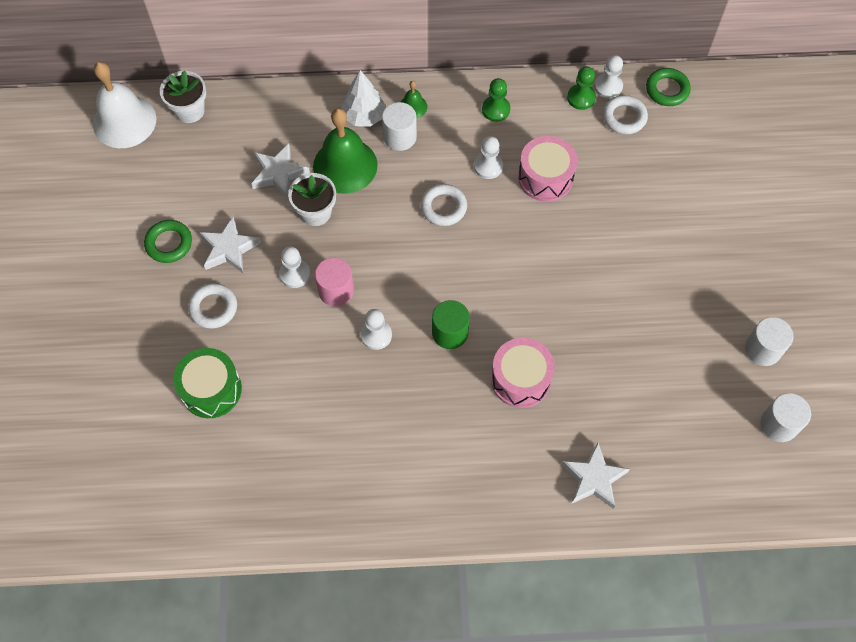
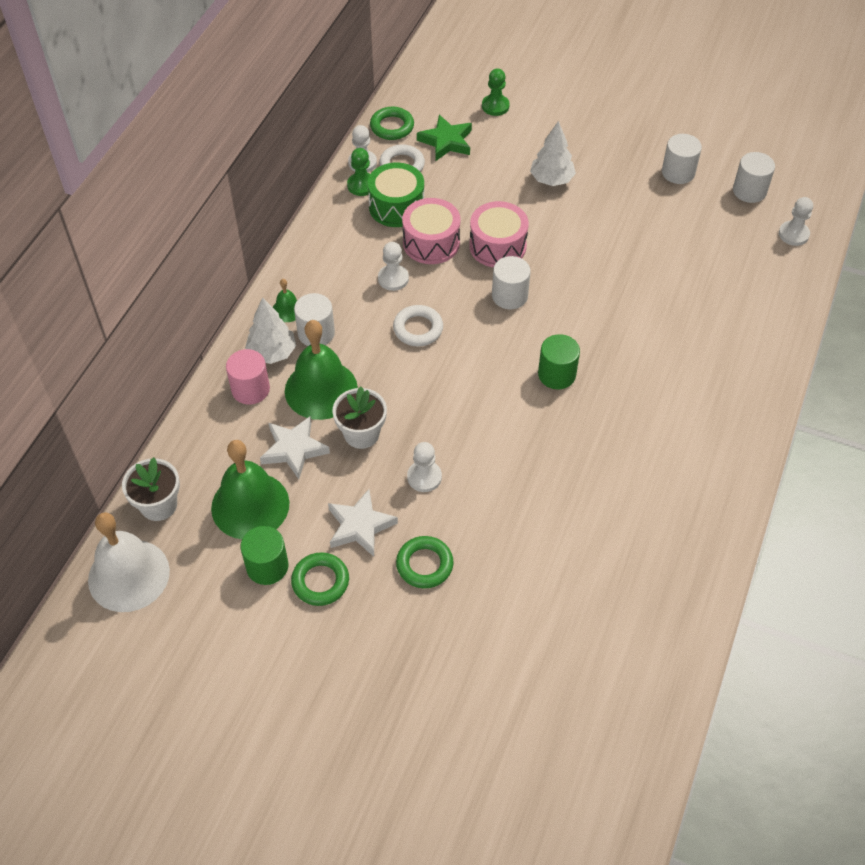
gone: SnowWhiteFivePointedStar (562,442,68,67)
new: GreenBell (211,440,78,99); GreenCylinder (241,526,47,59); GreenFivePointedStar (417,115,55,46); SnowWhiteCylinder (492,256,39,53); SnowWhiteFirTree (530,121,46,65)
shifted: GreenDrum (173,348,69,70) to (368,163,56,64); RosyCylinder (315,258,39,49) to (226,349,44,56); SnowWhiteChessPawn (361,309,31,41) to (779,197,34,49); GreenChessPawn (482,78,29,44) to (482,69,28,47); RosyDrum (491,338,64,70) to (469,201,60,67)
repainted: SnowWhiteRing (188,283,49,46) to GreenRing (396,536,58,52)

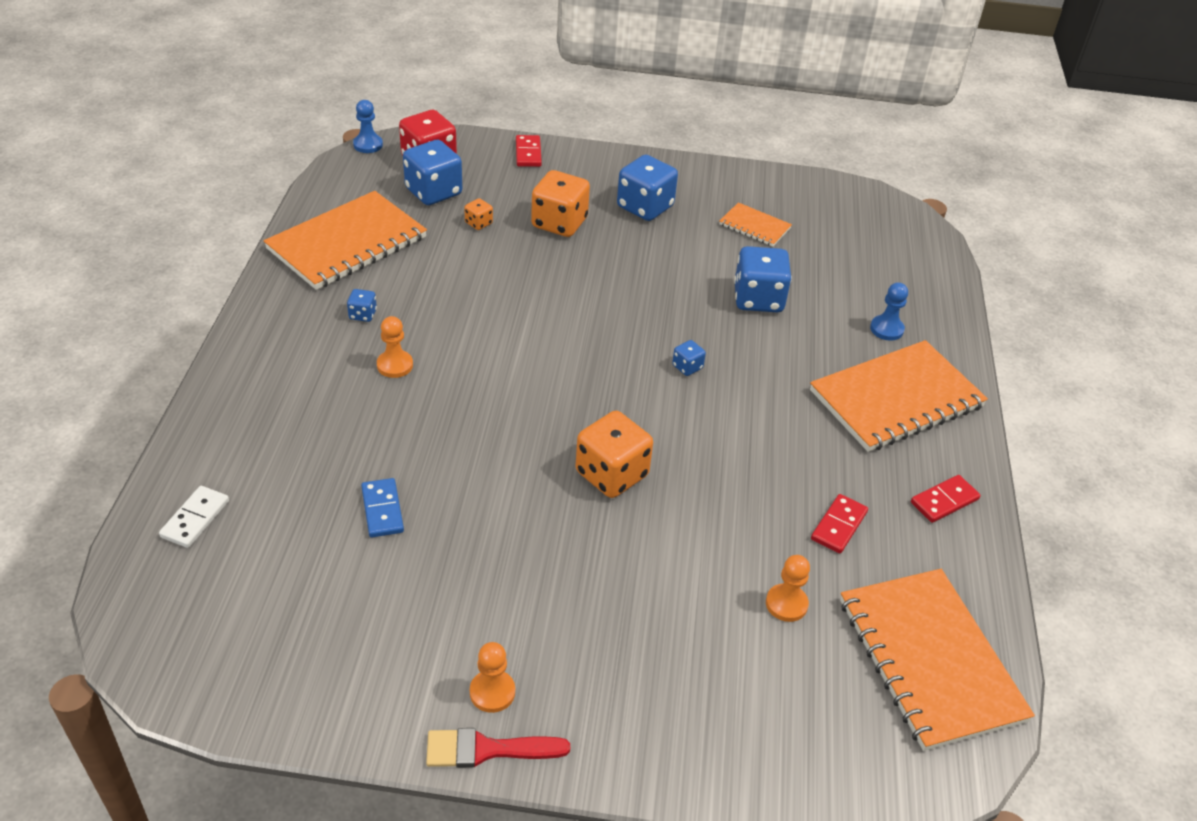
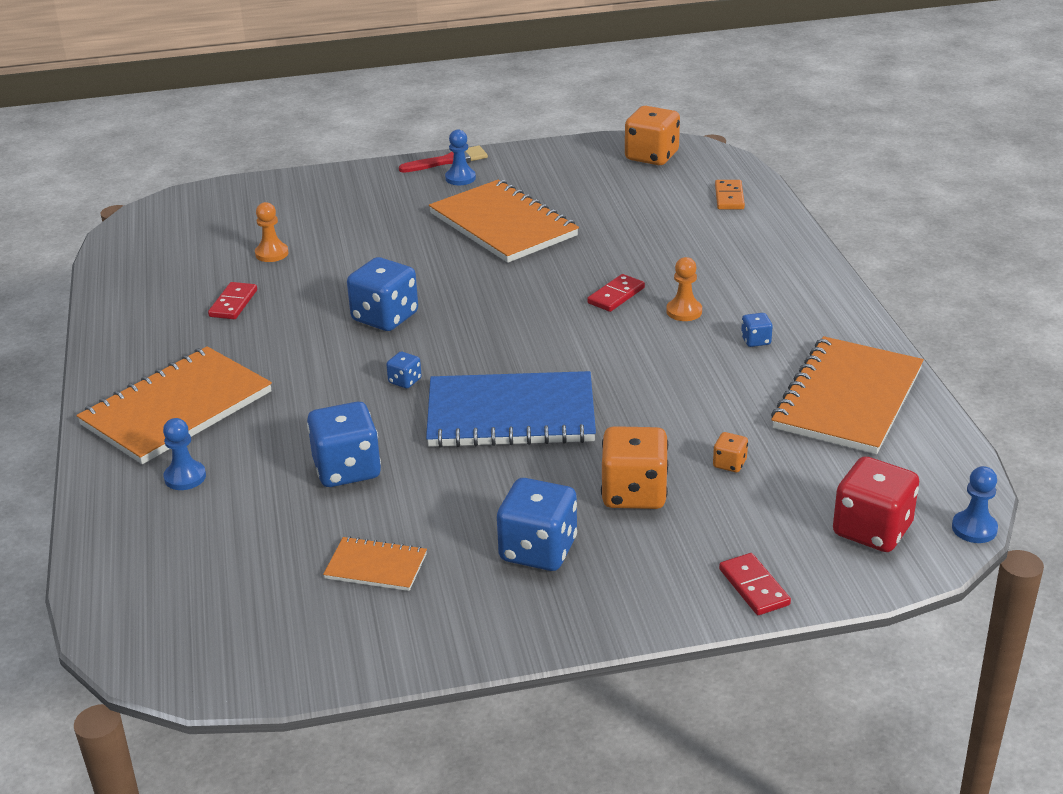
gone: BlueDominoPiece (361,478,43,59)
new: BlueExerciseBook (426,371,170,77)
shifted: BlueDice (403,140,59,65) to (347,257,71,74); BrightOrangeDice (575,411,78,87) to (625,106,55,59); BrightOrangeExerciseBook (840,569,195,182) to (429,179,150,84); RedDominoPiece (911,475,69,48) to (587,274,58,38)
repainted: SnowWhiteDominoPiece (159,486,70,62) to BrightOrangeDominoPiece (715,180,30,29); BrightOrangeChessPawn (470,642,45,71) to BlueChessPawn (445,130,31,55)

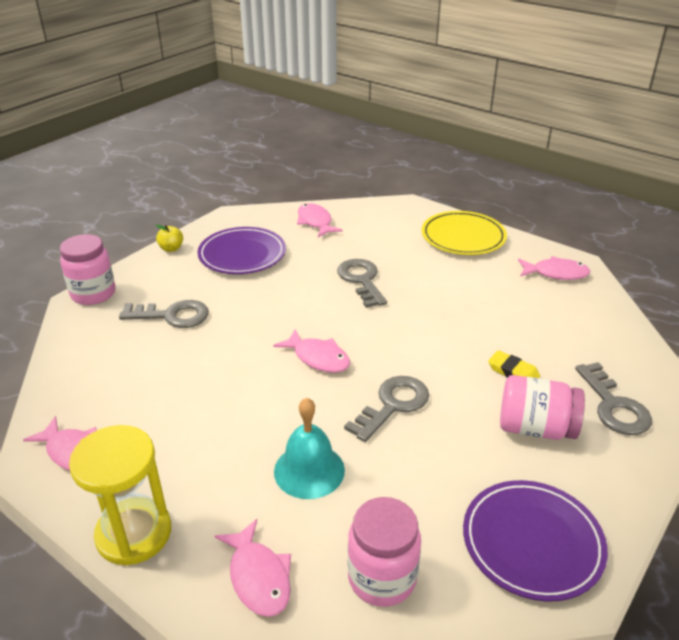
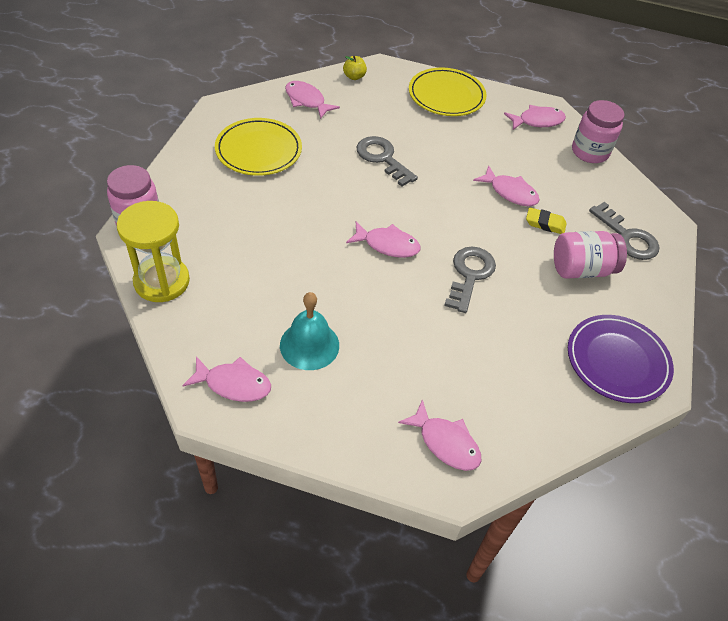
gone: AshGreyKey (119,300,90,28)
new: RosyToyFish (473,165,67,41)
shifted: BrightYellowHourglass (69,425,102,140) to (117,201,73,101); BrightYellowApple (156,224,27,28) to (343,56,24,24); TealBell (274,398,71,101) to (280,292,59,78); RosyJar (348,497,73,110) to (572,100,52,63)
repainted: VioletDinnerPlate (198,227,88,47) to BrightYellowDinnerPlate (215,118,87,58)

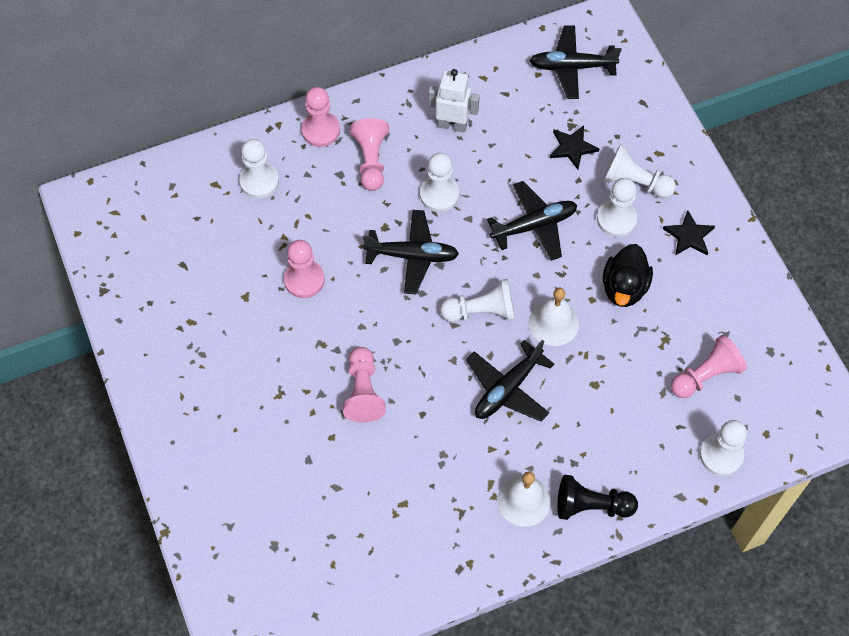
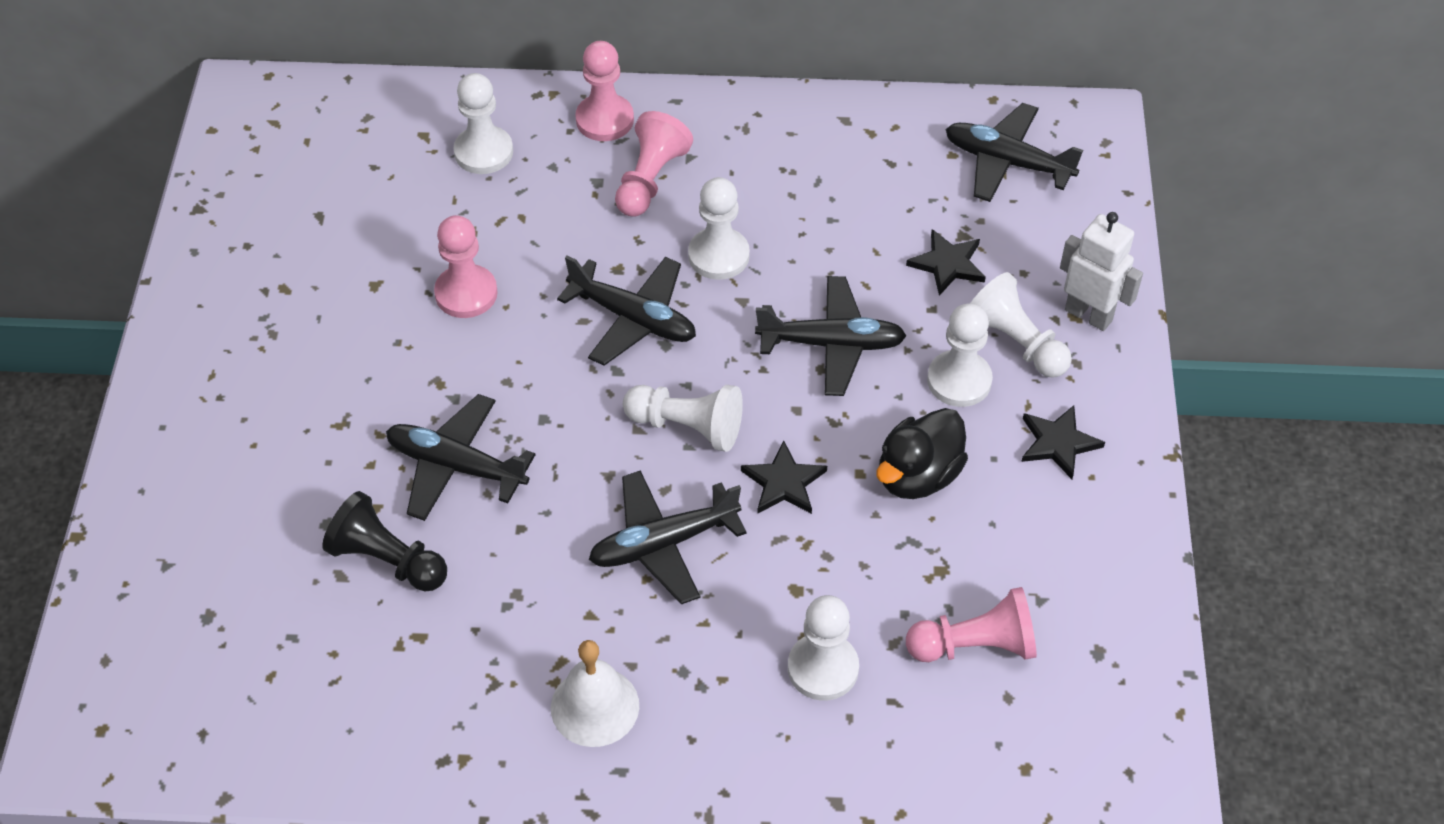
shifted: SnowWhiteRobot (428,69,52,63) to (1060,212,83,119); EbonyChessPawn (557,475,81,45) to (322,491,125,100); SnowWhiteChessPawn (700,420,47,56) to (788,595,71,106)
swapped: RosyChessPawn (343,347,43,75) to EbonyToyPlane (386,394,149,127); SnowWhiteBell (529,288,50,58) to EbonyFivePointedStar (741,440,86,74)

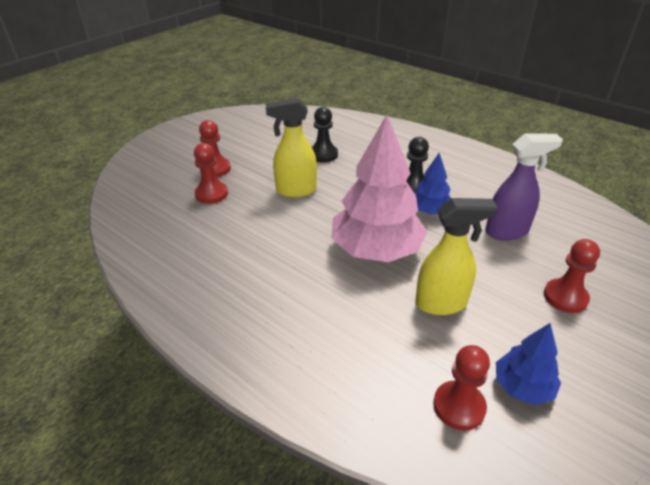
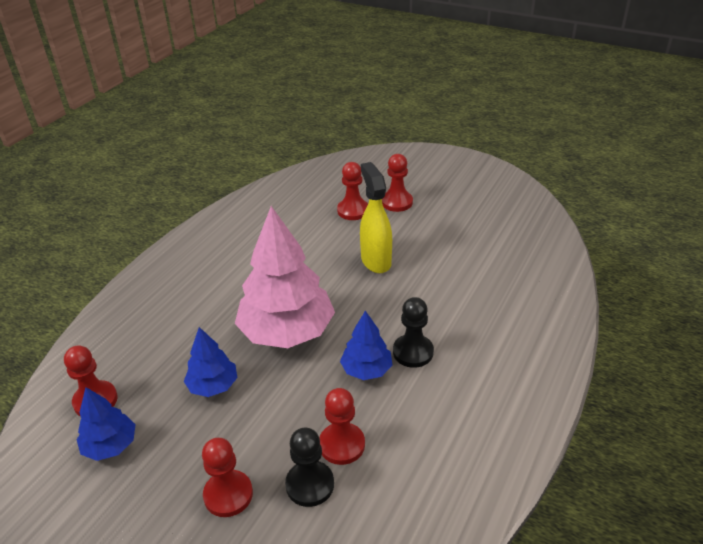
shifted: EbonyChessPawn (312,107,26,56) to (285,428,49,79)
swapped: BrightYellowSprayBottle (415,198,83,117) to BlueFirTree (184,327,53,70); VioletSprayBottle (485,133,78,107) to RedChessPawn (320,388,45,77)

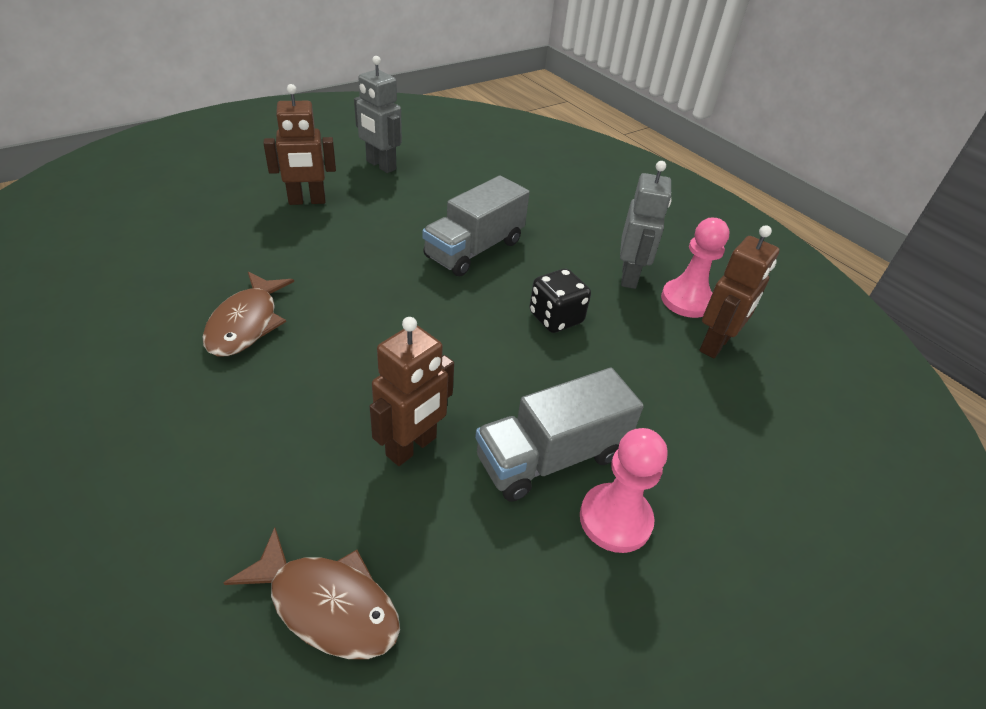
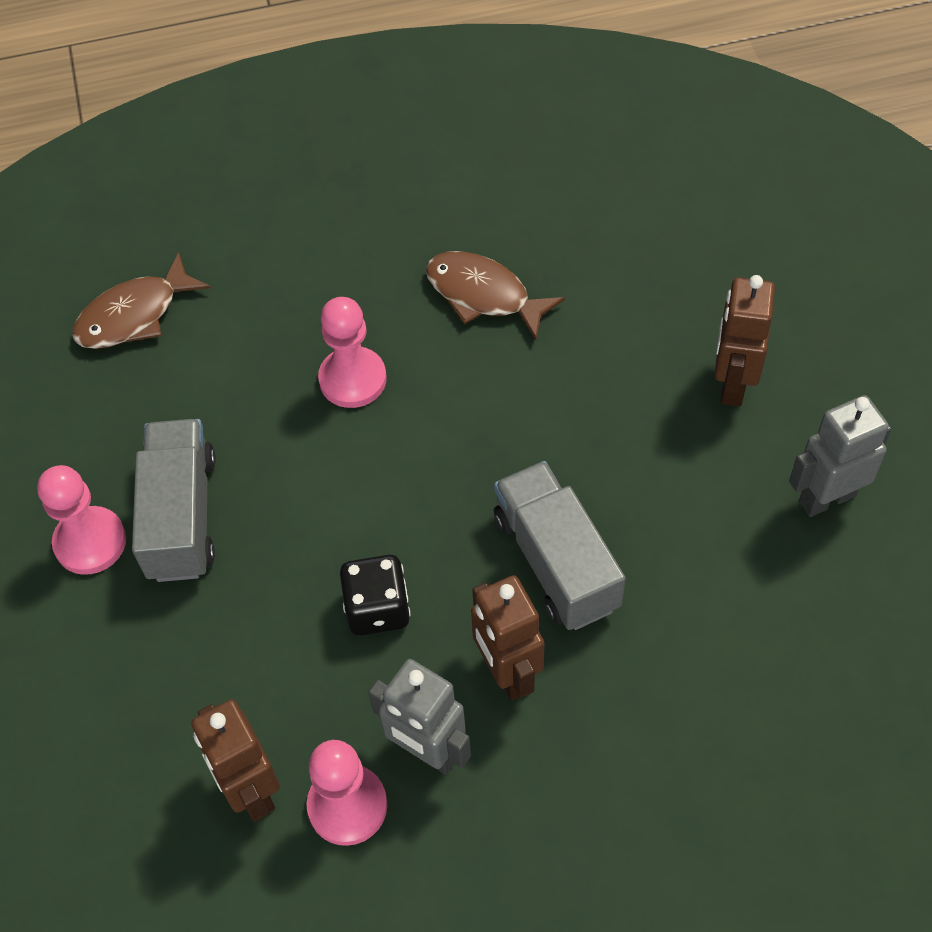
new: RosyChessPawn (318,297,69,111)
shifted: RussetRobot (370,317,84,149) to (471,575,73,125)

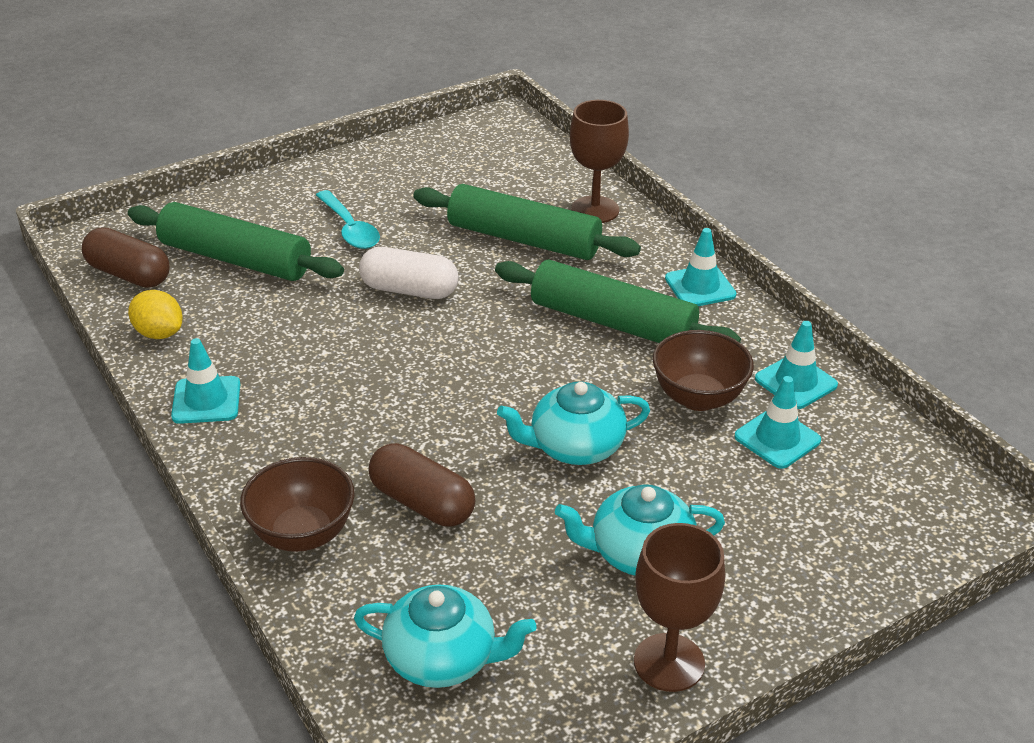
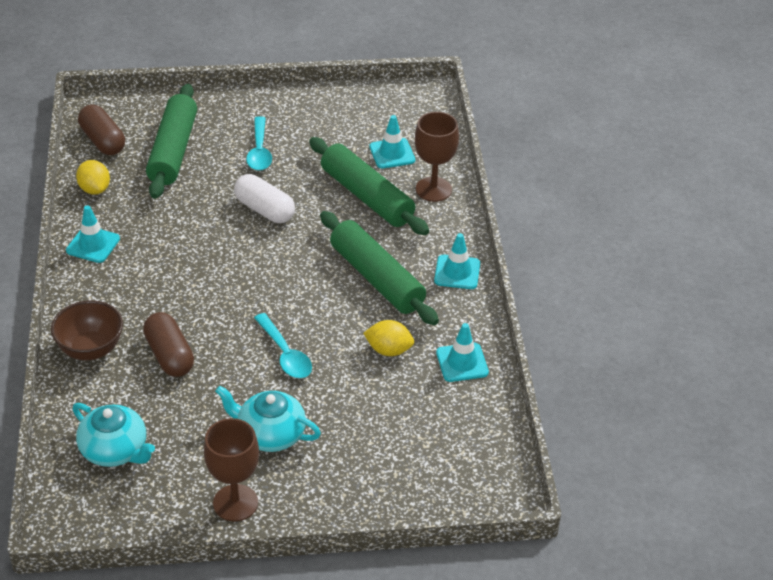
shifted: TealTrafficCone (734,376,87,93) to (369,115,46,54)
swapped: TealChinaTeapot (497,381,153,84) to TealTablespoon (254,313,58,65); RussetServingBowl (653,330,101,81) to BrightYellowCitrusFruit (363,320,51,36)
rotated: GreenDoughRoller (128,202,216,79) = (146,84,51,115) 45 degrees clockwise

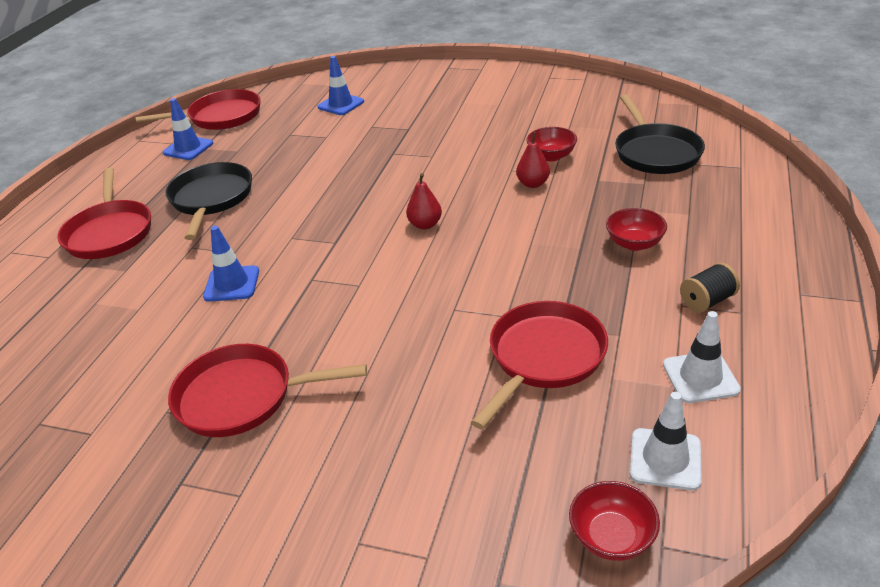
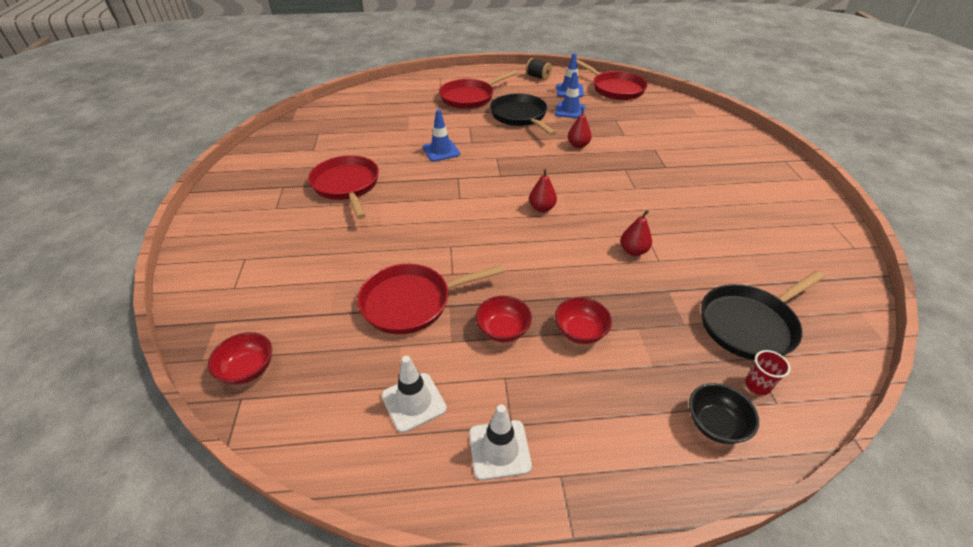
new: RedPearFruit (568,107,24,41); EbonyServingBowl (689,383,70,61); RedTumbler (745,350,45,45)
shifted: BlueTrafficCone (318,56,46,59) to (555,72,31,46); RedServingBowl (527,127,50,34) to (476,296,56,46); SnowWhiteTrafficCone (630,392,72,98) to (469,404,63,76); EbonyReelOfThread (680,263,60,50) to (526,58,26,22)
rotated: EbonySkillet (165,162,87,78) = (490,93,66,43) 90 degrees counterclockwise; RedSkillet (471,301,137,128) = (357,264,147,70) 150 degrees clockwise

